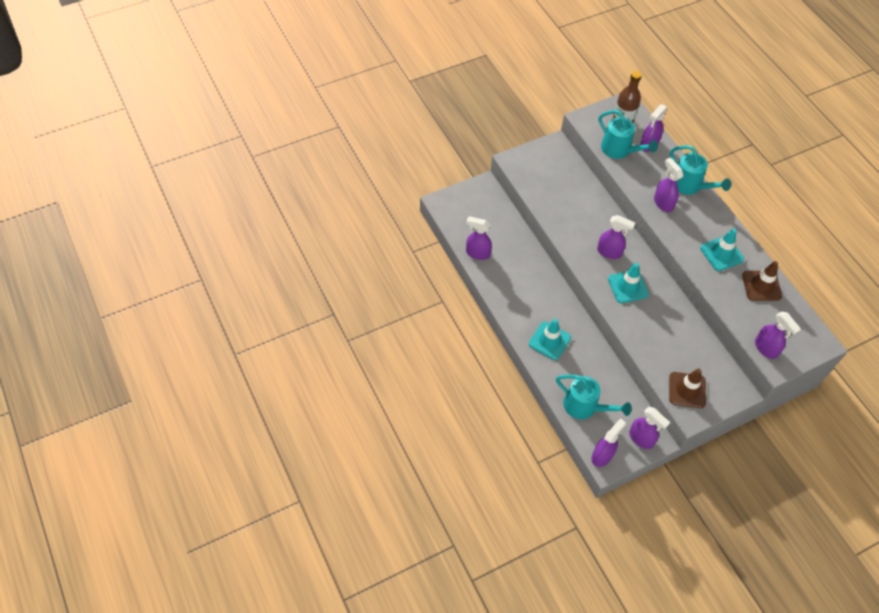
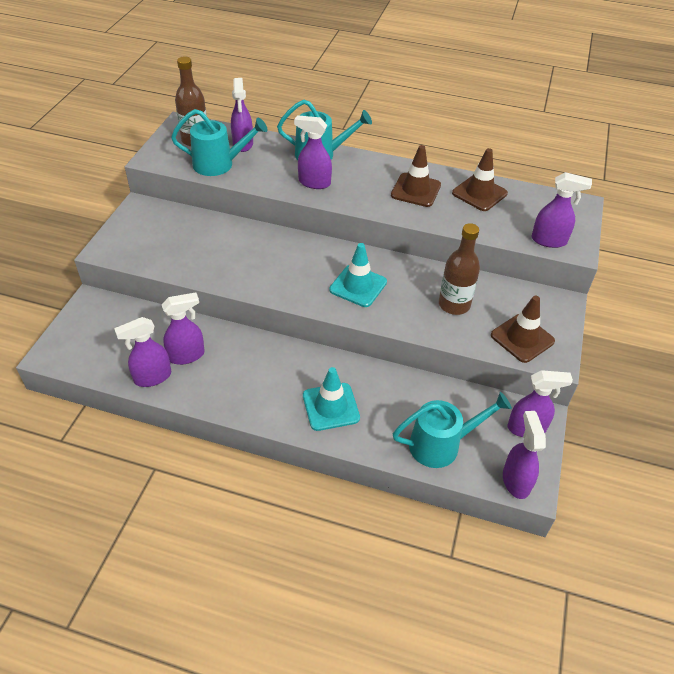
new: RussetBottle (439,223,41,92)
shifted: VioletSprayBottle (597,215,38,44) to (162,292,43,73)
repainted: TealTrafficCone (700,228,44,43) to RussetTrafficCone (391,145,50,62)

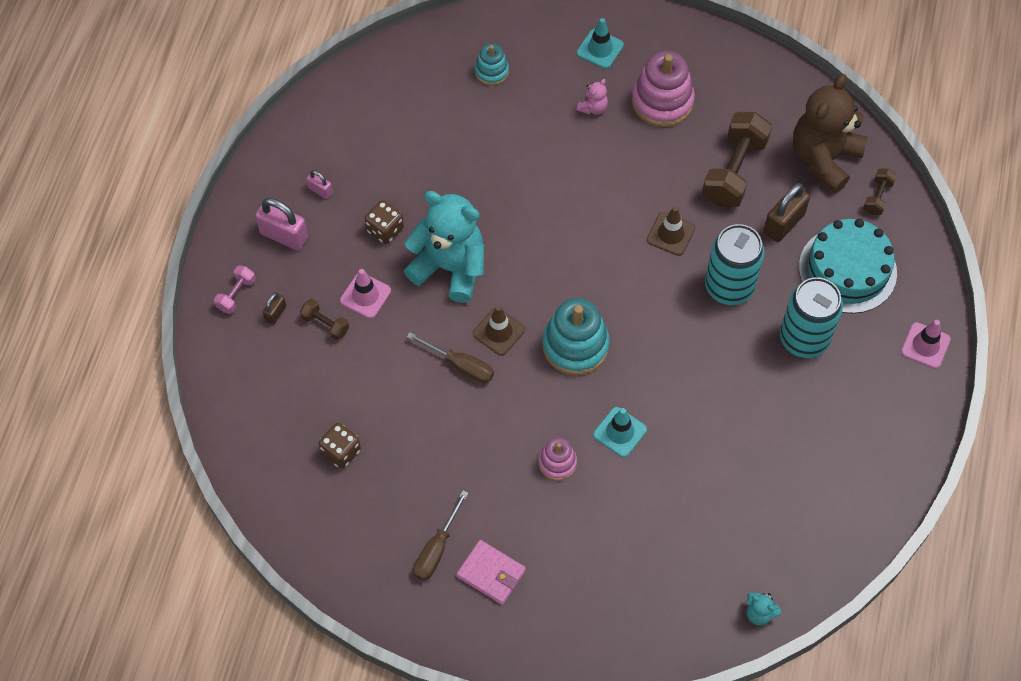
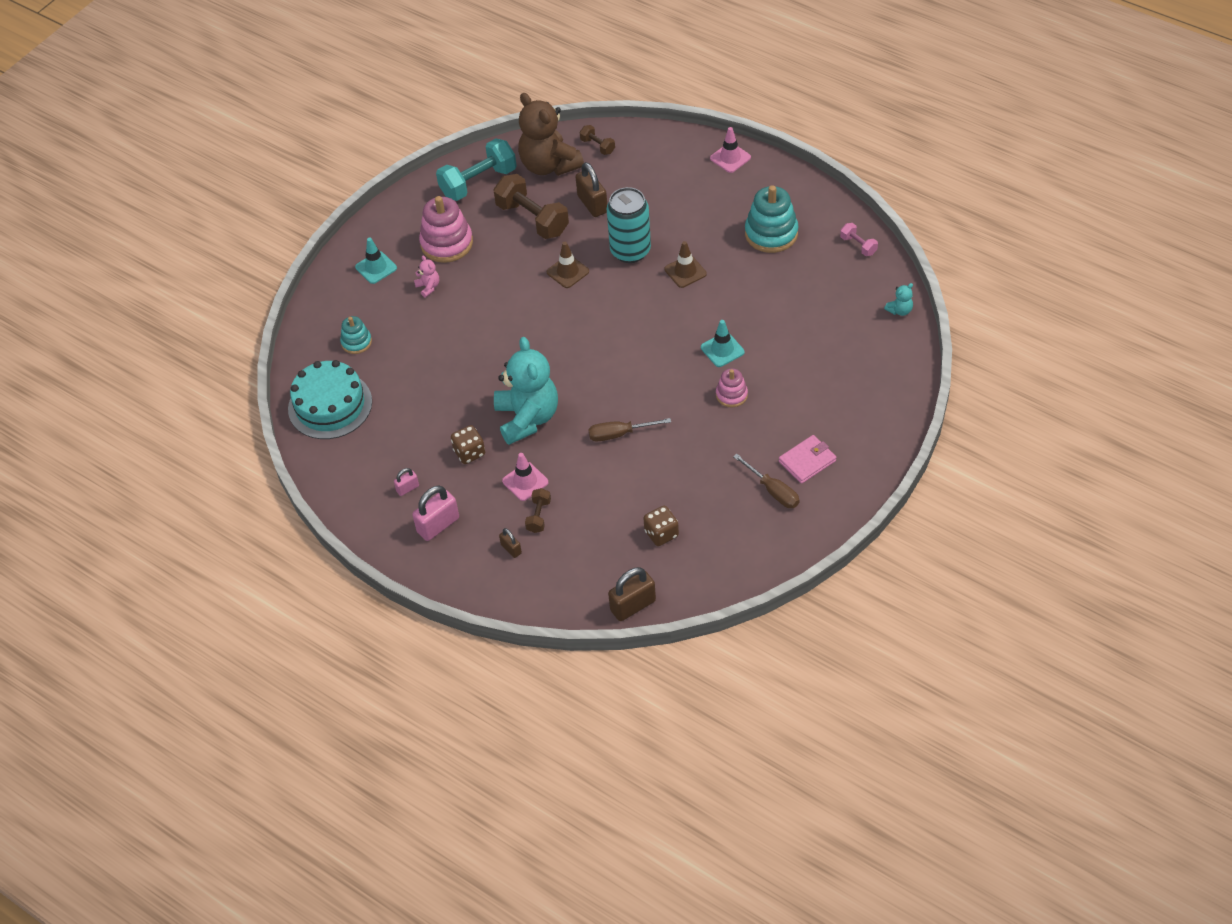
gone: TealCan (780,277,63,81)
new: TealHandWeight (436,138,81,63); RussetPadlock (608,567,48,54)
shifted: RosyHandWeight (214,265,42,49) to (840,223,38,33); RussetTrafficCone (473,306,52,50) to (665,241,42,47); TealRingStacker (542,298,68,77) to (745,185,54,68); TealCake (799,219,98,95) to (288,360,84,79)
rotated: RussetHandWeight (300,299,49,41) = (525,488,26,45) 45 degrees counterclockwise; TealStuffedBear (404,191,80,112) = (494,337,64,108) 120 degrees clockwise; RussetScrewdriver (406,332,88,51) = (588,418,83,23) 150 degrees counterclockwise

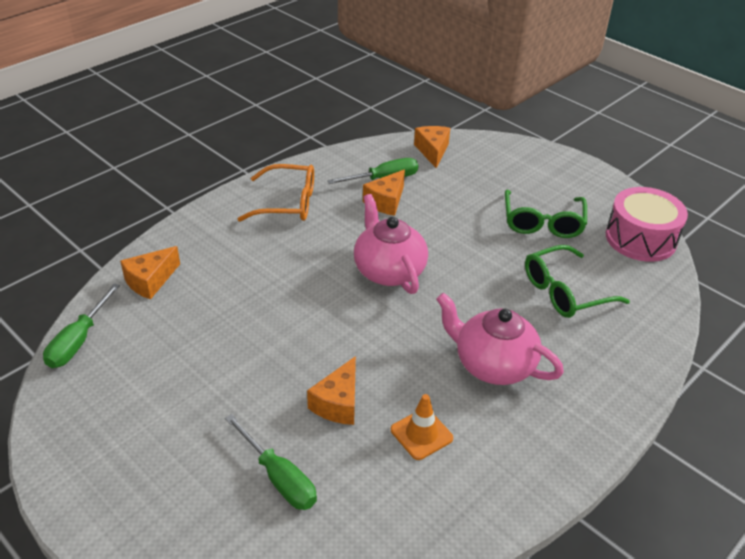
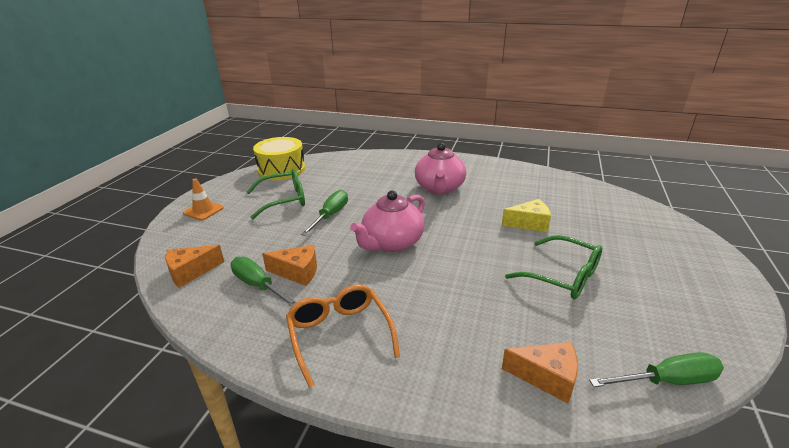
shifted: GreenScrewdriver (225,414,92,96) to (301,190,47,46); BrightOrangeTrafficCone (391,394,62,66) to (183,178,41,43); GreenSpectacles (525,245,105,73) to (505,235,97,64)
repainted: BrightOrangeCheeseWedge (307,356,49,69) to BrightYellowCheeseWedge (501,199,50,33); RosyDrum (606,187,82,75) to BrightYellowDrum (253,137,52,43)

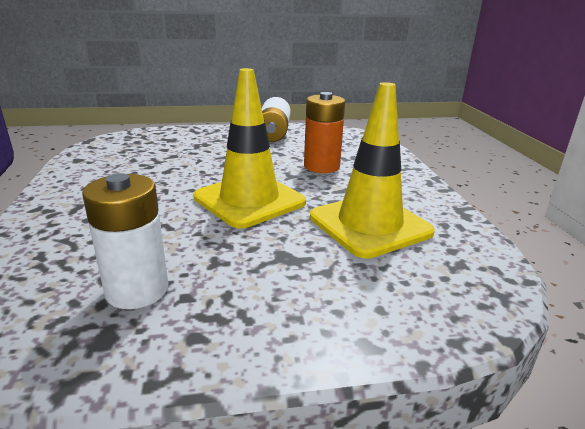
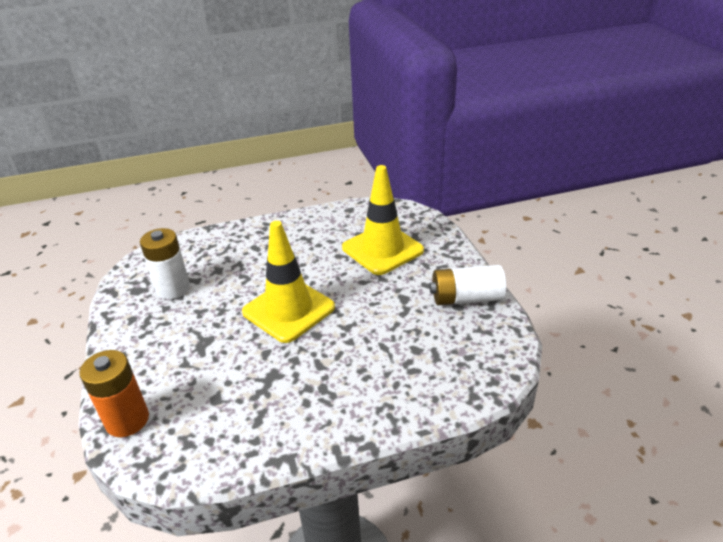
shifted: BrightOrangeBattery (304,92,41,81) to (80,350,69,87); BrightYellowTrafficCone (310,82,125,176) to (342,165,82,110)

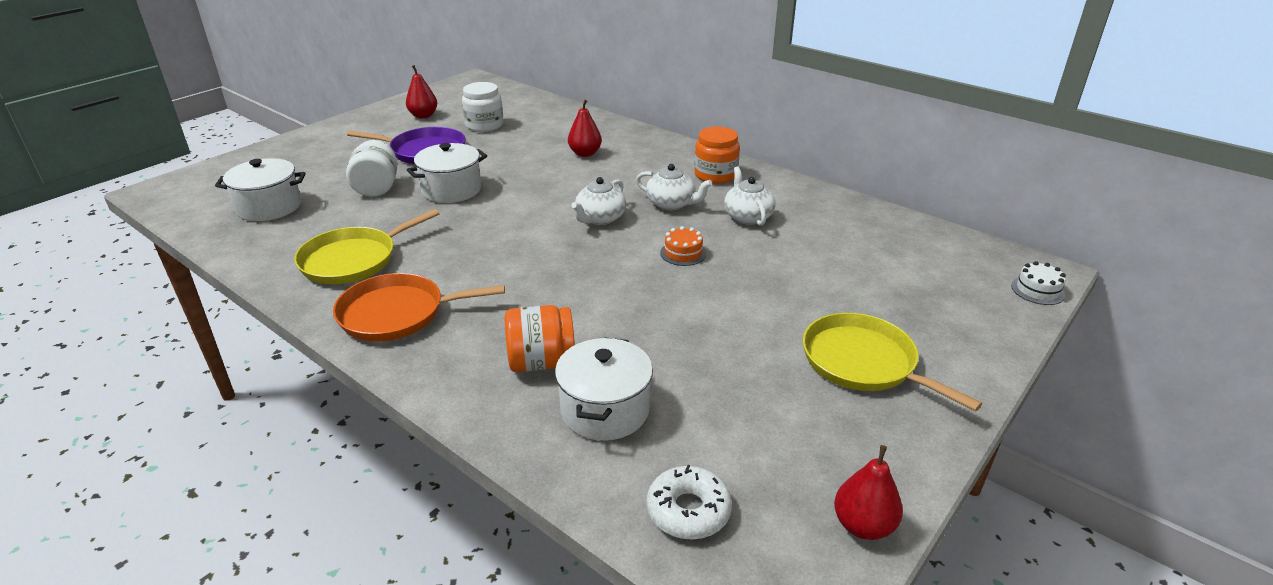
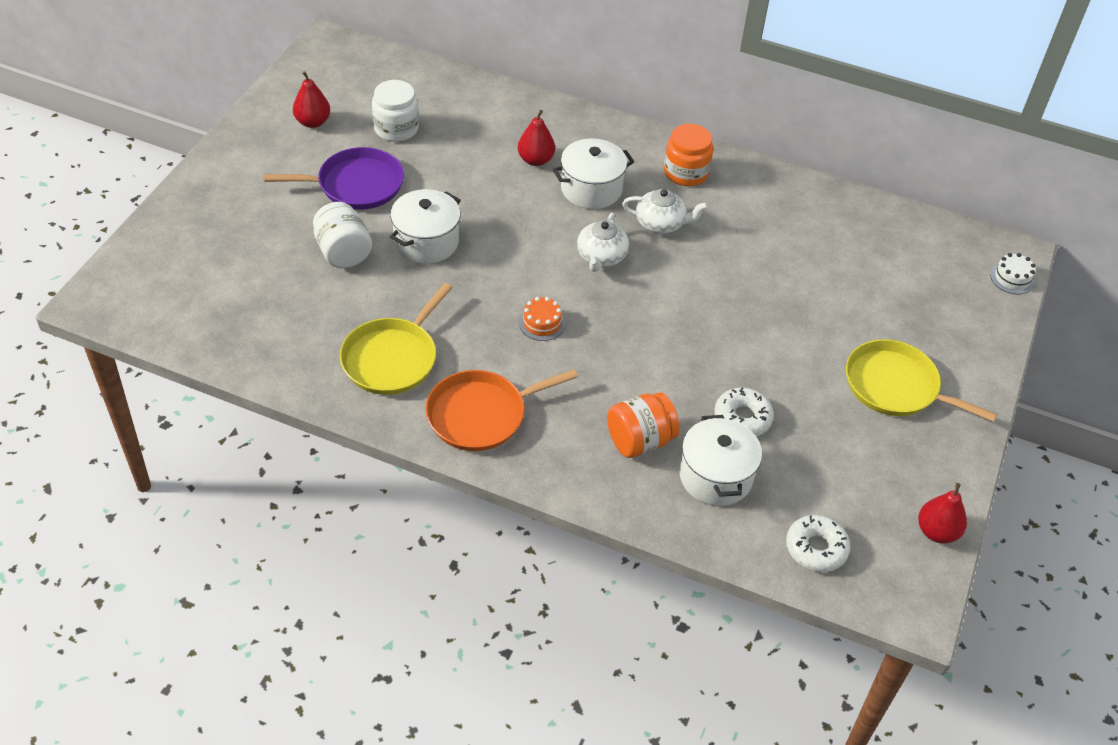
gone: SnowWhiteChinaTeapot (724,167,52,59)
new: SnowWhiteGlazedDonut (714,387,60,49)
shifted: SnowWhiteCookingPot (215,158,91,63) to (552,138,82,71); BrightOrangeCake (660,226,47,40) to (519,297,46,44)

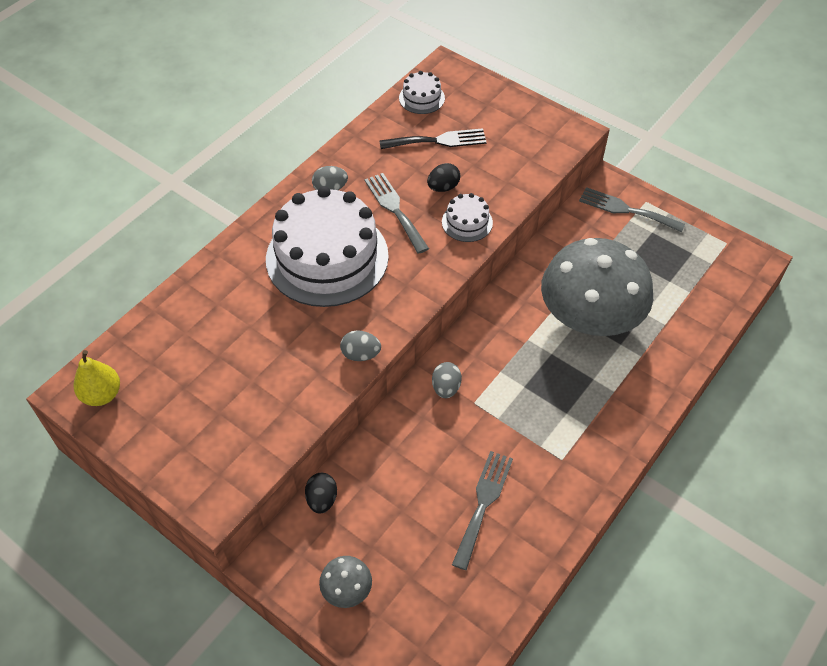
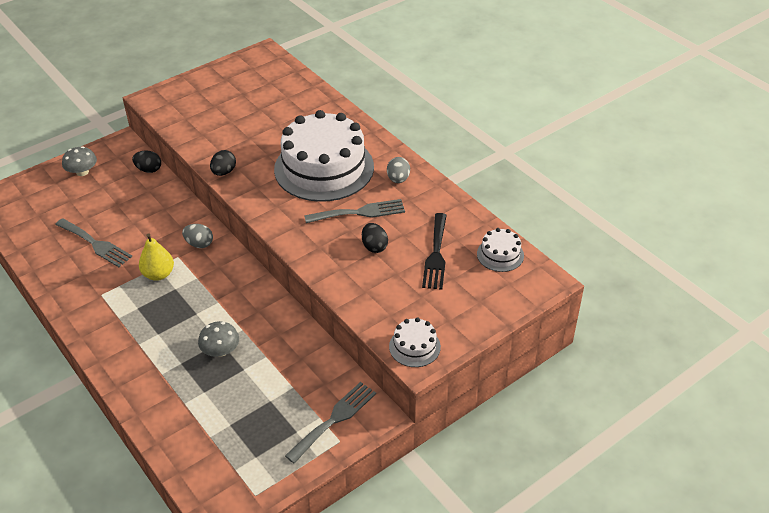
shifted: BrightYellowPearFruit (74,350,46,56) to (139,233,35,48); SnowWhiteCake (442,193,51,49) to (389,317,52,50)
repainted: AshGreyEgg (340,330,41,31) to EbonyEgg (210,150,26,26)
scaled: AshGreyToadstool (541,238,112,98) = (198,321,41,36) x0.40

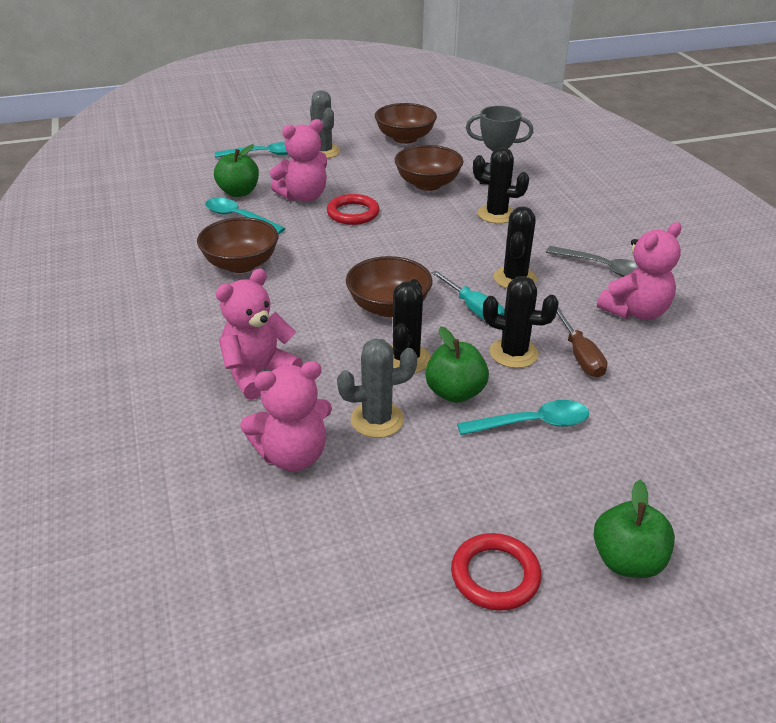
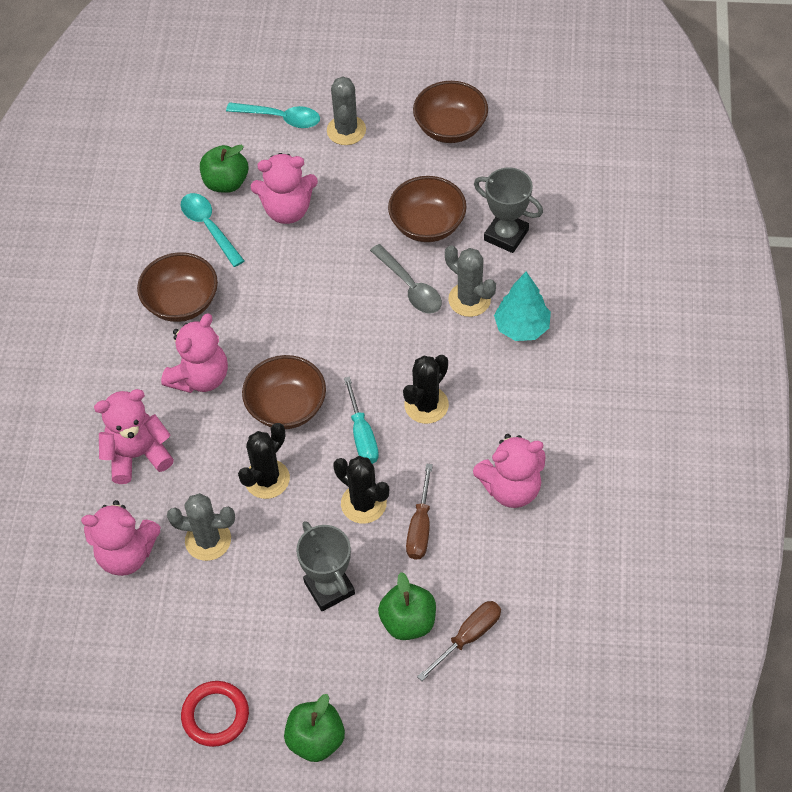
gone: RedRing (327,194,53,31)
new: RosyStuffedBear (161,314,67,79); RussetScrewdriver (417,601,84,80); TealFirTree (494,272,57,69)
shifted: GreenApple (425,326,64,77) to (378,572,58,68); AshGreyTablespoon (546,246,92,31) to (370,244,72,69)
swapped: TealTablespoon (457,400,132,35) to AshGreyAwardCup (296,521,59,90)
repainted: EbonyCactus (473,148,56,76) to AshGreyCactus (445,245,51,72)

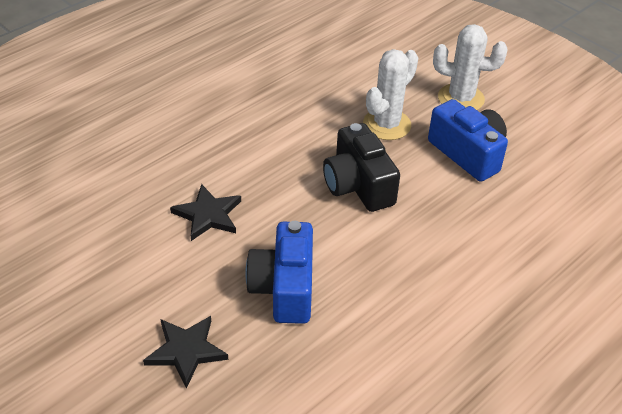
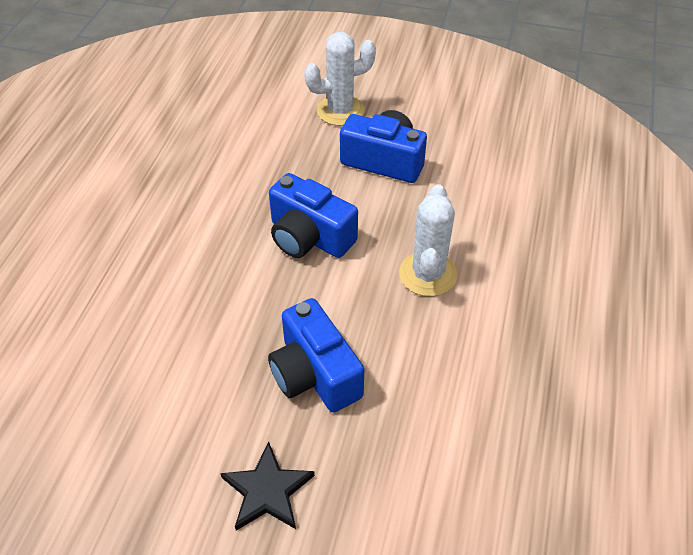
gone: EbonyFivePointedStar (170,184,71,57)
shifted: SnowWhiteCactus (363,49,55,91) to (399,184,59,112)
repainted: EbonyCamera (323,123,77,89) to BlueCamera (269,173,89,85)

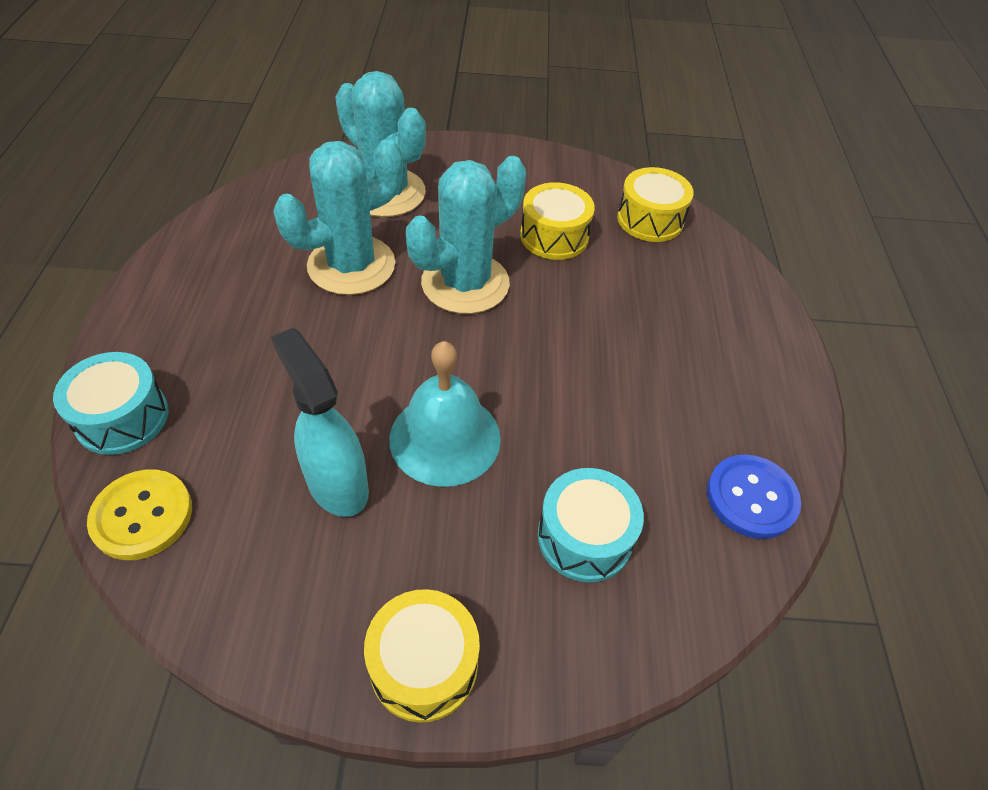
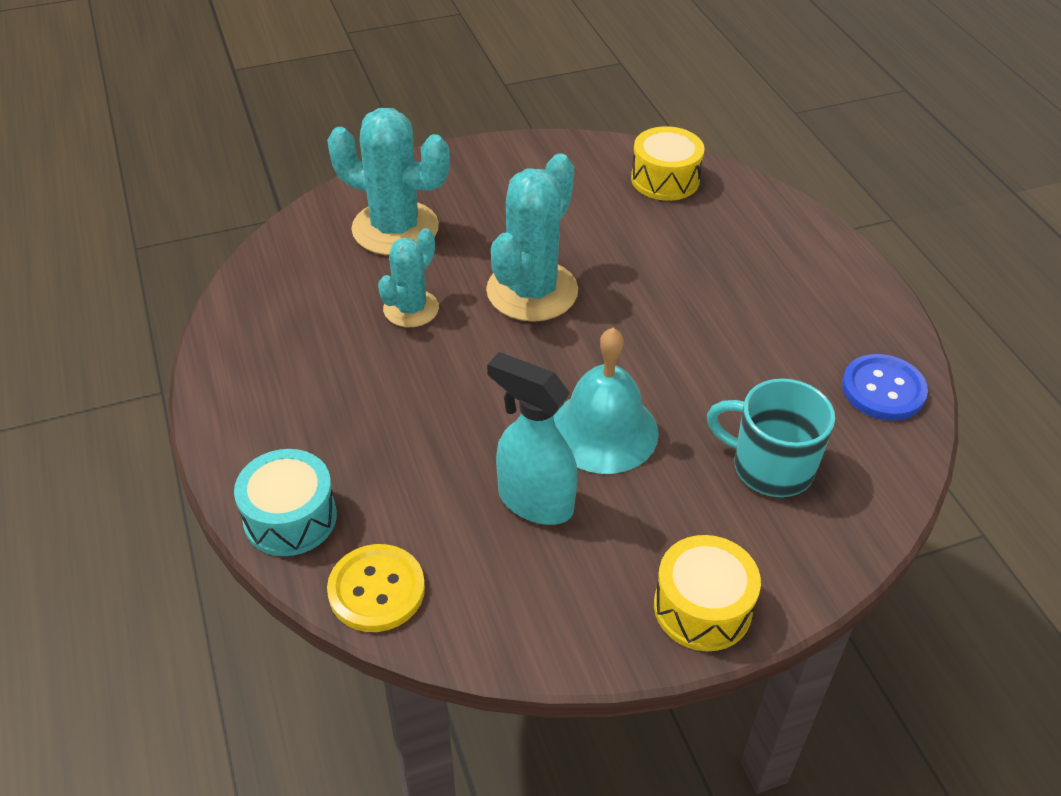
gone: BrightYellowDrum (520,182,75,78)
swapped: TealDrum (538,468,106,114) to TealCoffeeMug (707,378,128,119)
scaled: TealCactus (273,139,130,156) = (378,228,61,100) x0.60

